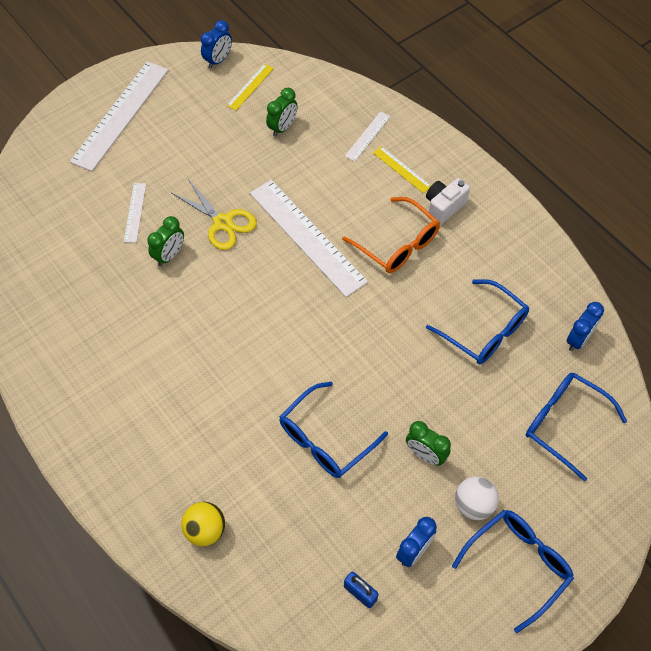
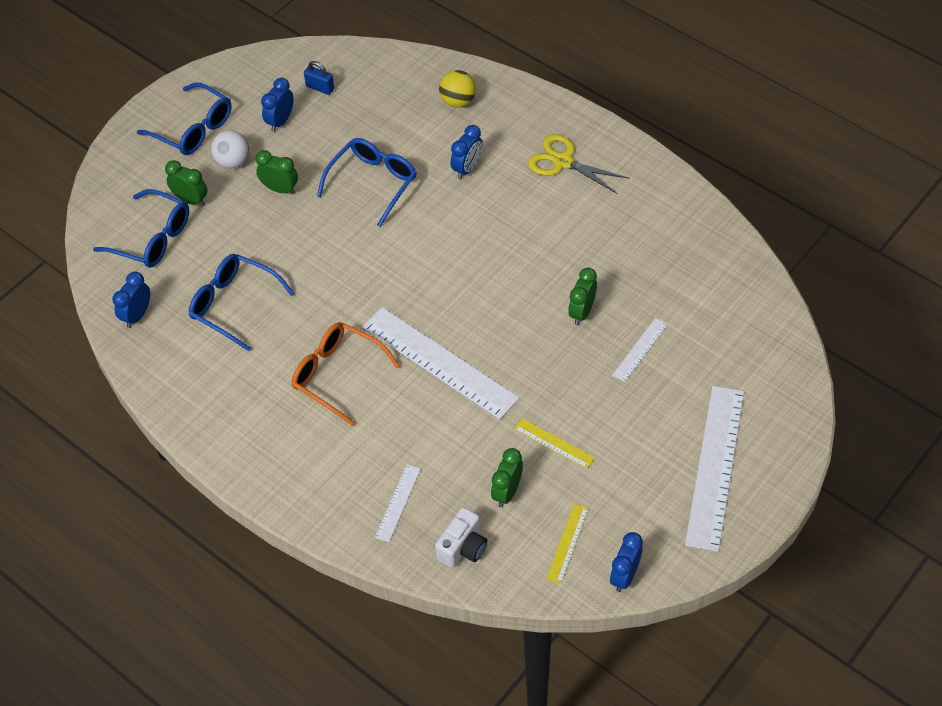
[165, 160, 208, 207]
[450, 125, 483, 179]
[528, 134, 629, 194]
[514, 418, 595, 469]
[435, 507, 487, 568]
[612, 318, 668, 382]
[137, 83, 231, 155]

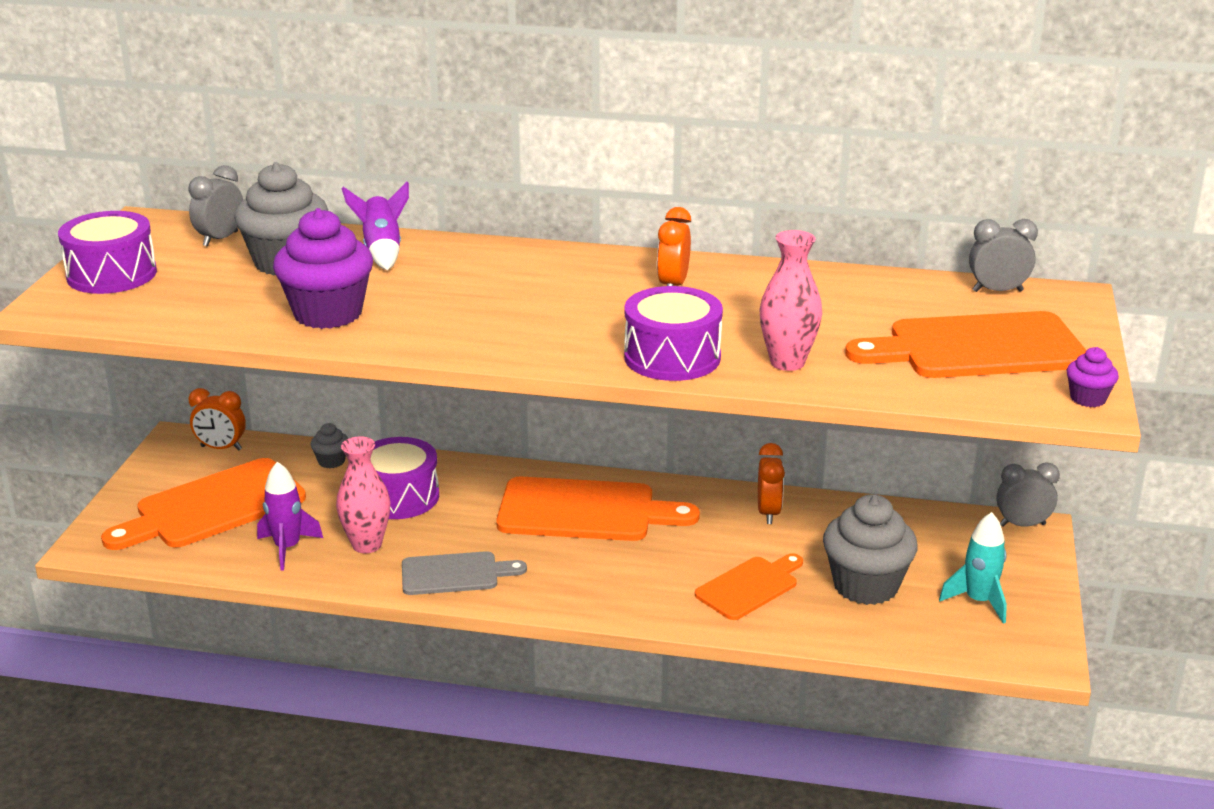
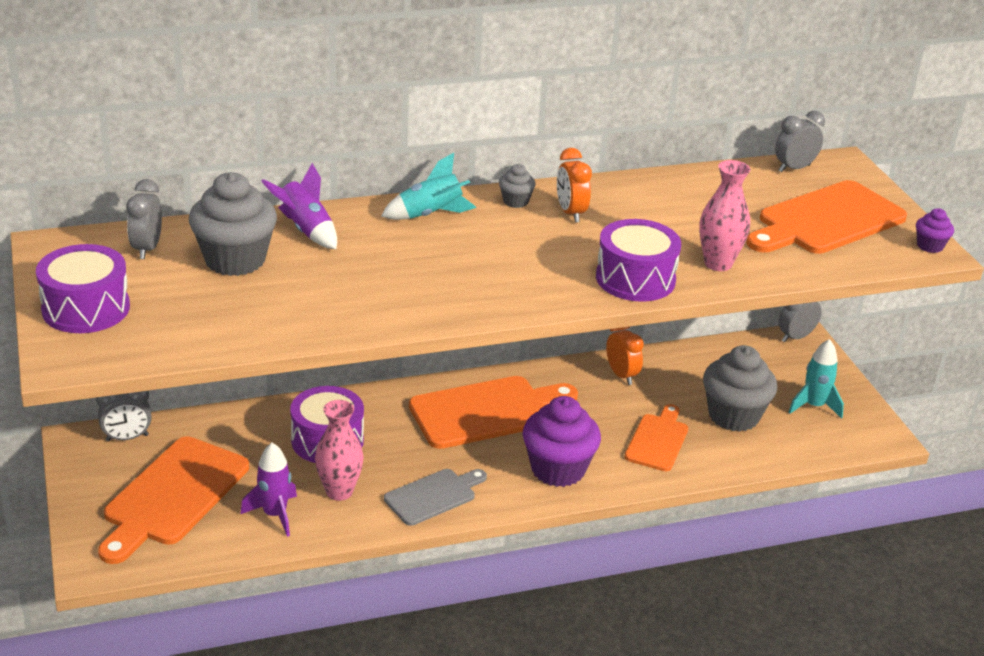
[381, 153, 476, 220]
[523, 396, 601, 487]
[499, 164, 536, 208]
[96, 391, 152, 441]

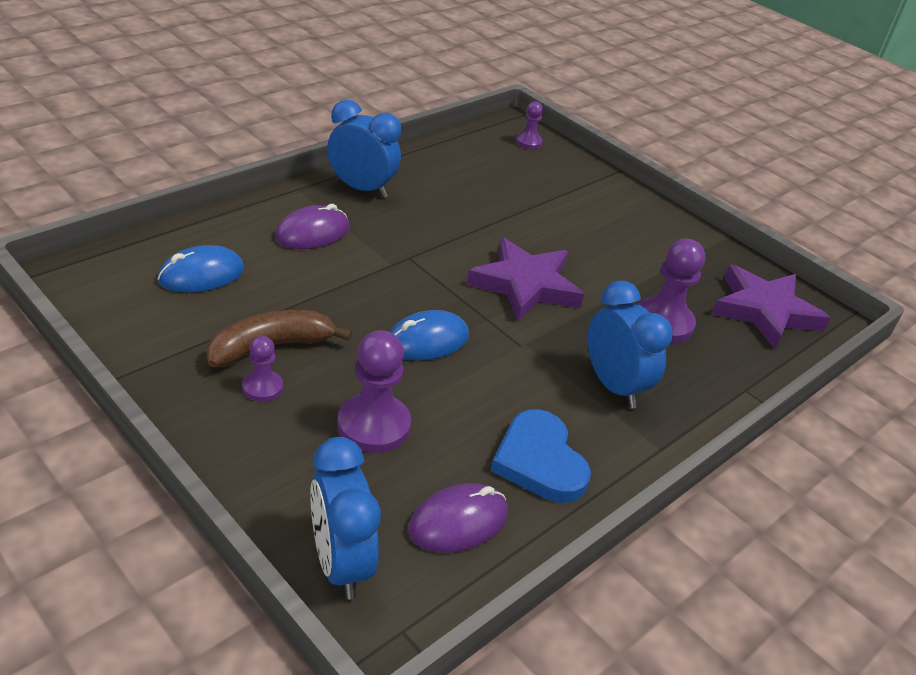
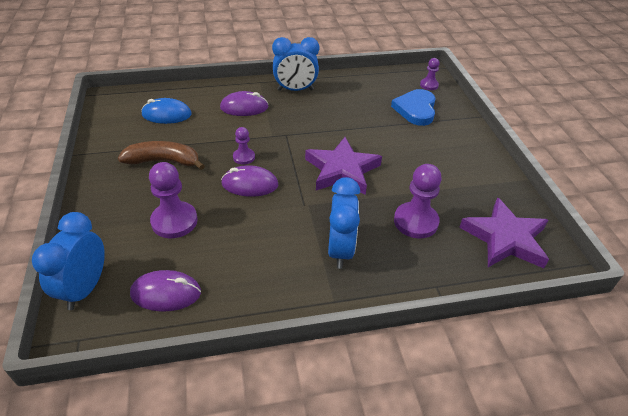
[233, 127, 255, 165]
[391, 89, 436, 126]
[221, 165, 278, 197]
[272, 37, 319, 91]

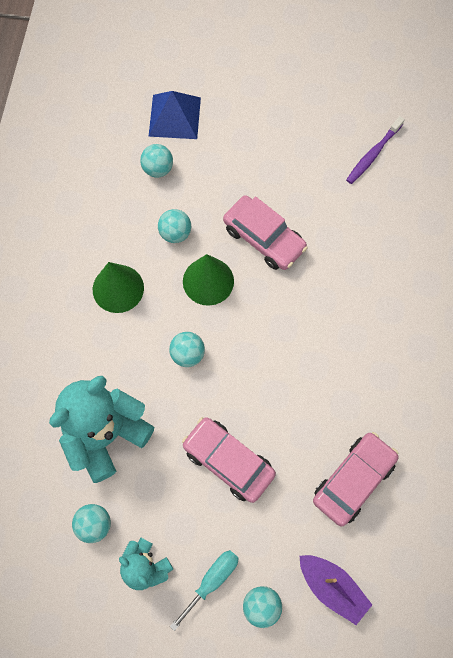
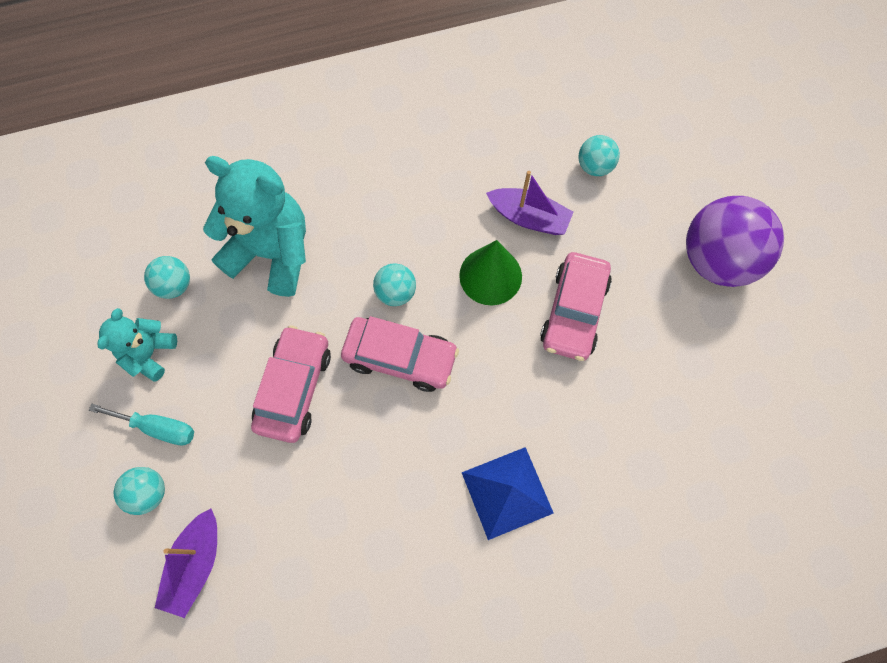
[93, 262, 144, 313] (first image)
[346, 116, 405, 184] (first image)
[686, 196, 784, 287]
[461, 447, 554, 540]
[341, 316, 459, 392]
[486, 171, 573, 235]

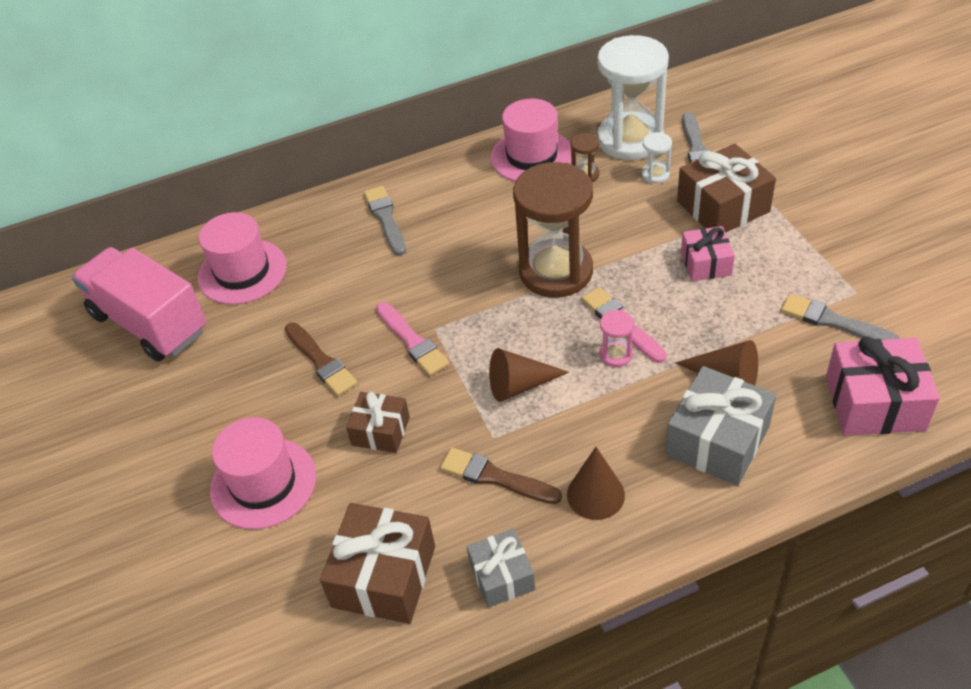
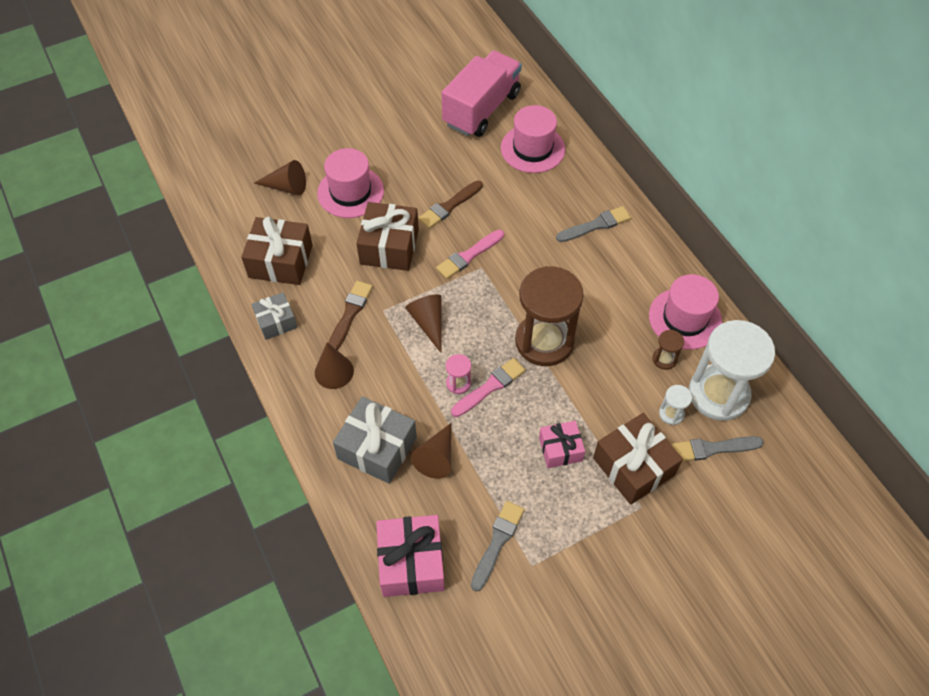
[254, 160, 306, 195]
[356, 202, 419, 271]

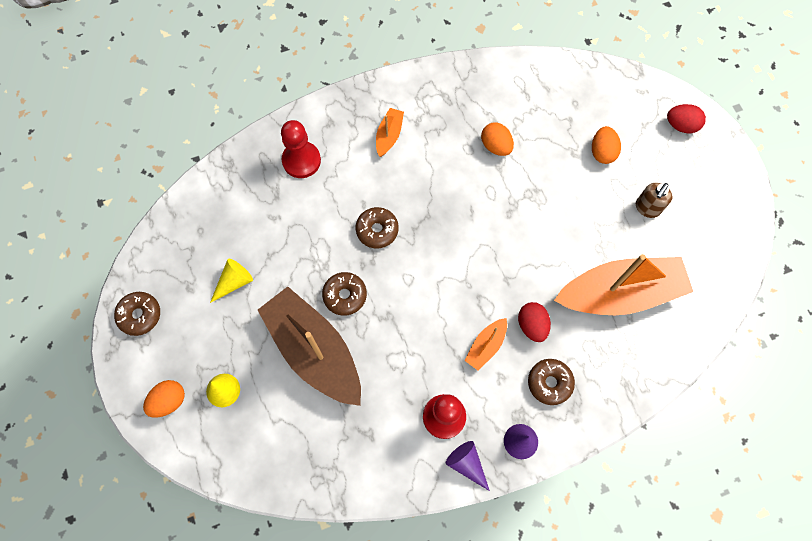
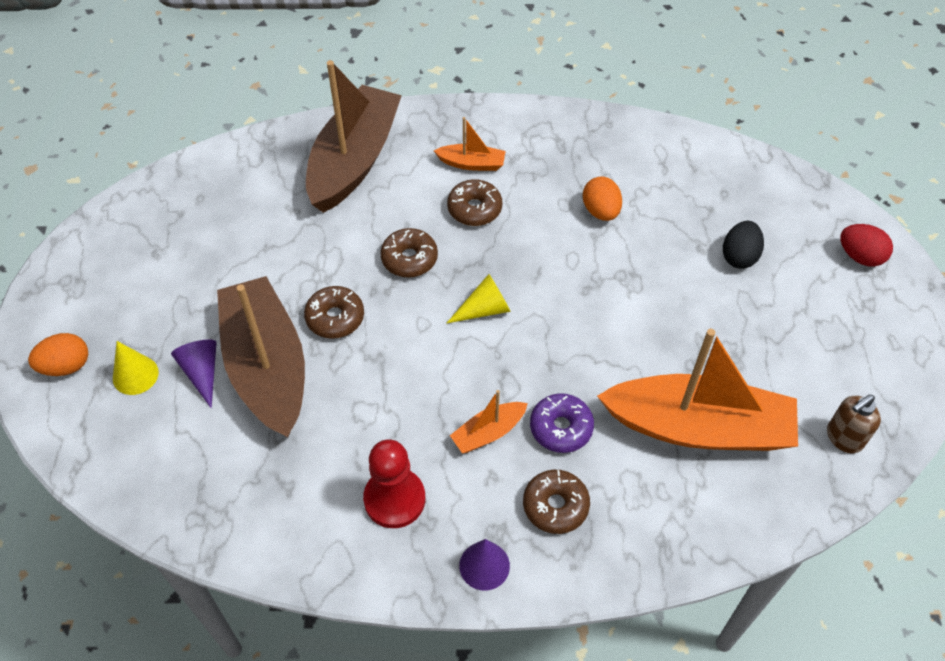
[447, 179, 502, 226]
[447, 274, 511, 323]
[171, 340, 217, 408]
[827, 395, 881, 453]
[306, 60, 402, 213]
[530, 393, 594, 453]
[723, 221, 764, 269]
[434, 117, 506, 171]

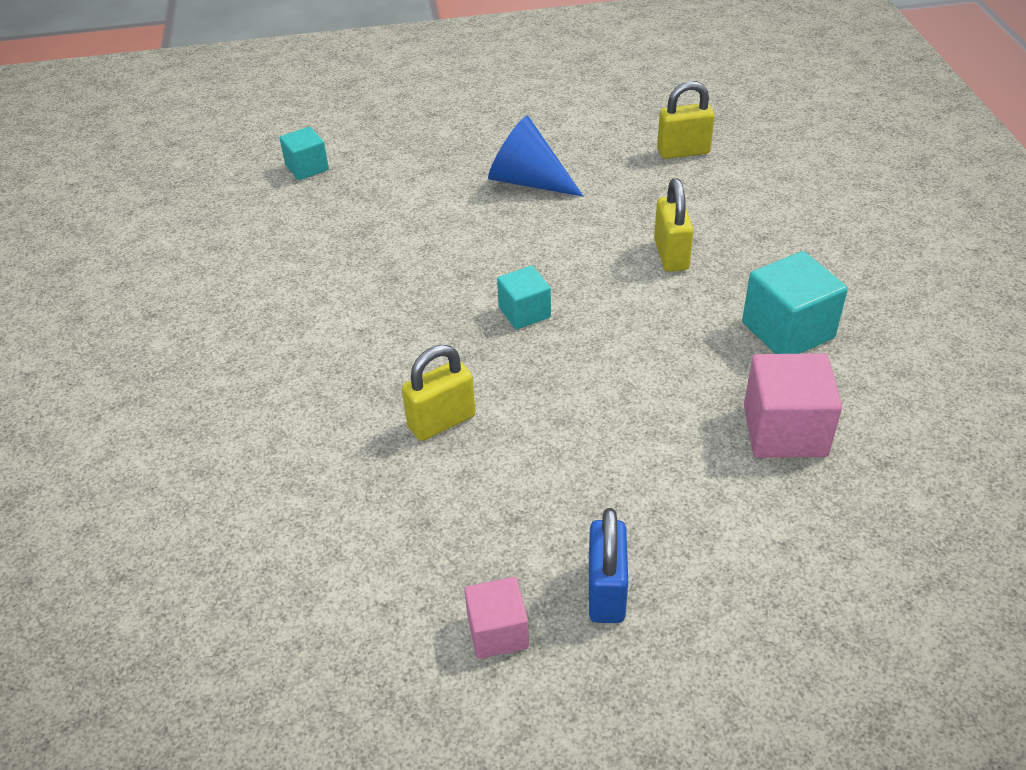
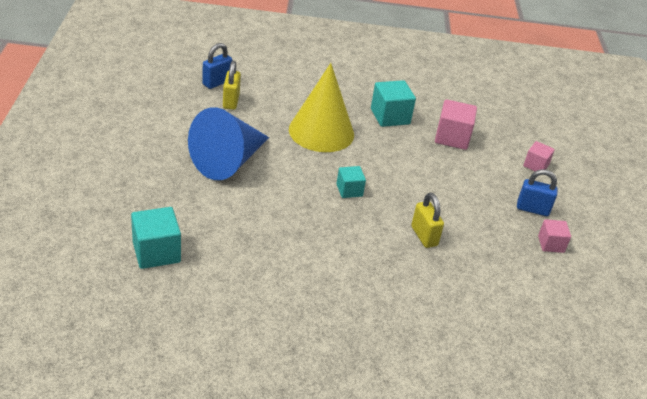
[202, 43, 232, 89]
[523, 141, 555, 171]
[289, 63, 354, 152]
[131, 207, 181, 269]
[188, 107, 269, 180]

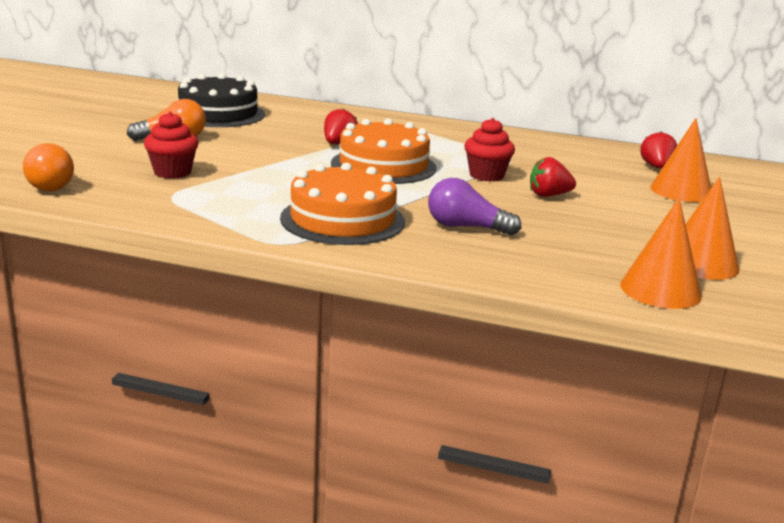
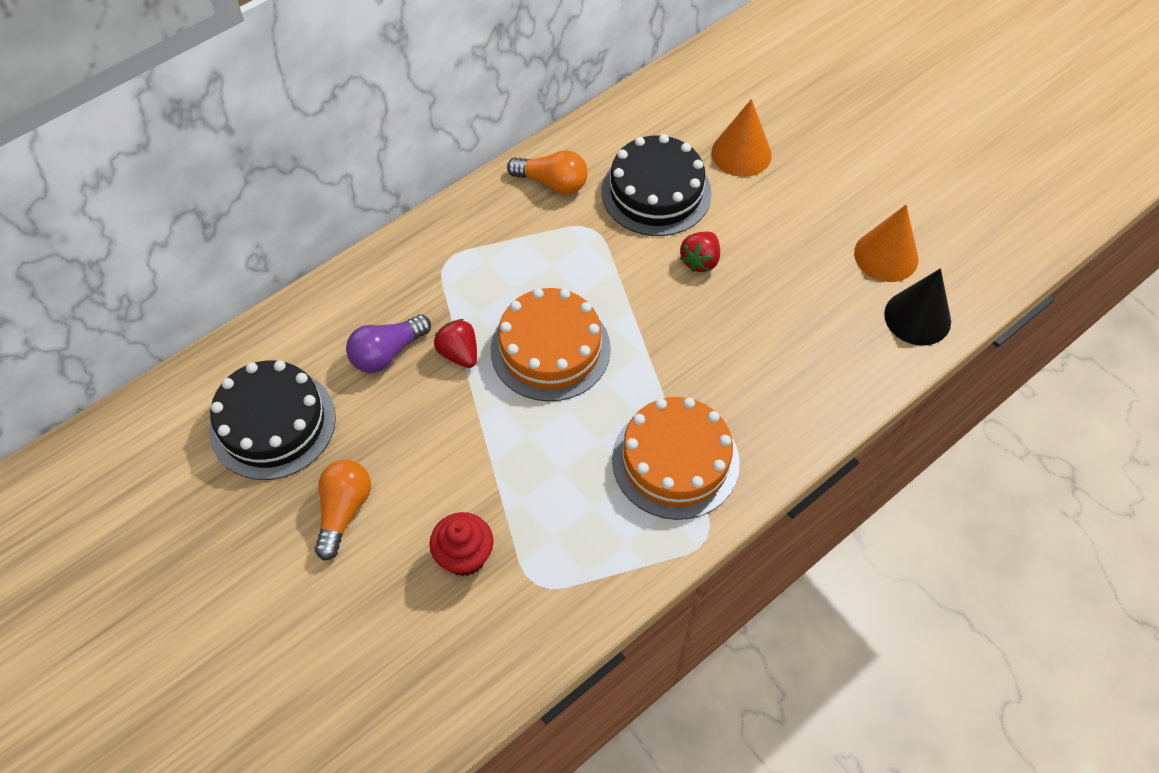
[465, 118, 515, 181] (first image)
[640, 131, 677, 168] (first image)
[601, 134, 712, 236]
[507, 150, 588, 195]
[346, 314, 431, 373]
[884, 268, 951, 346]

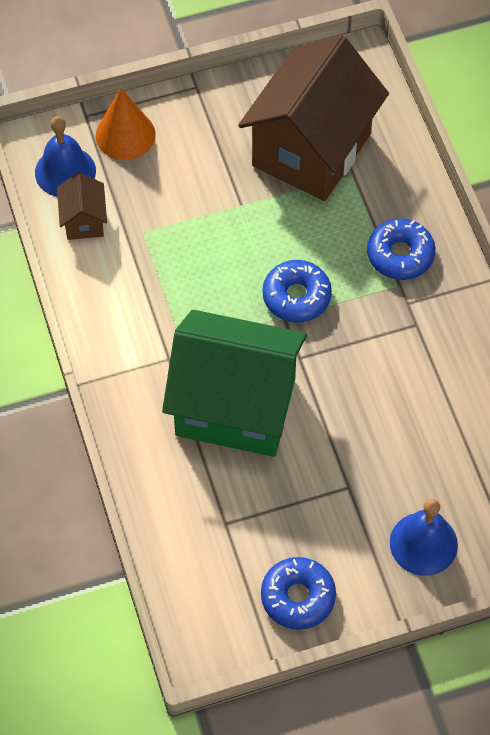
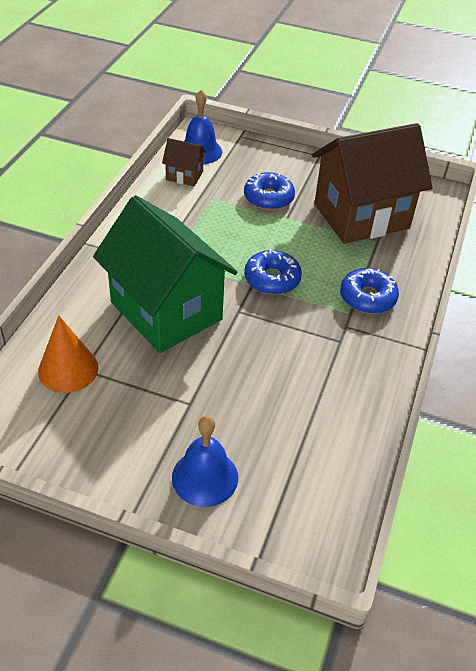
[38, 315, 99, 393]
[244, 172, 295, 210]
[162, 138, 207, 186]

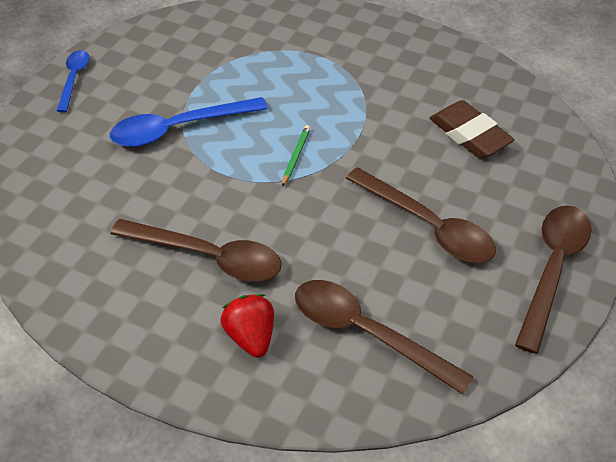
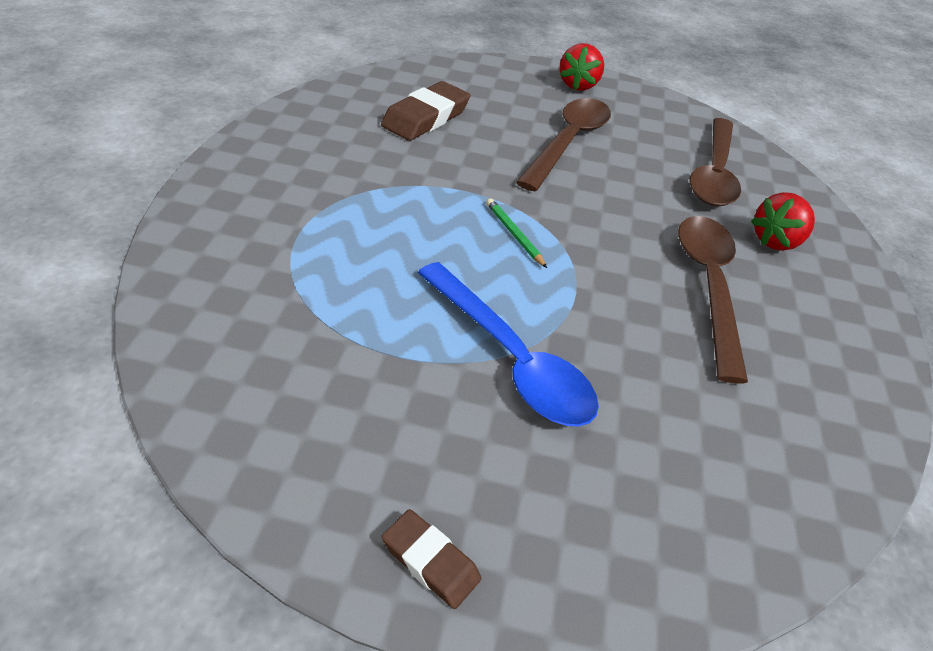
[382, 509, 481, 609]
[559, 43, 604, 91]
[486, 198, 547, 268]

